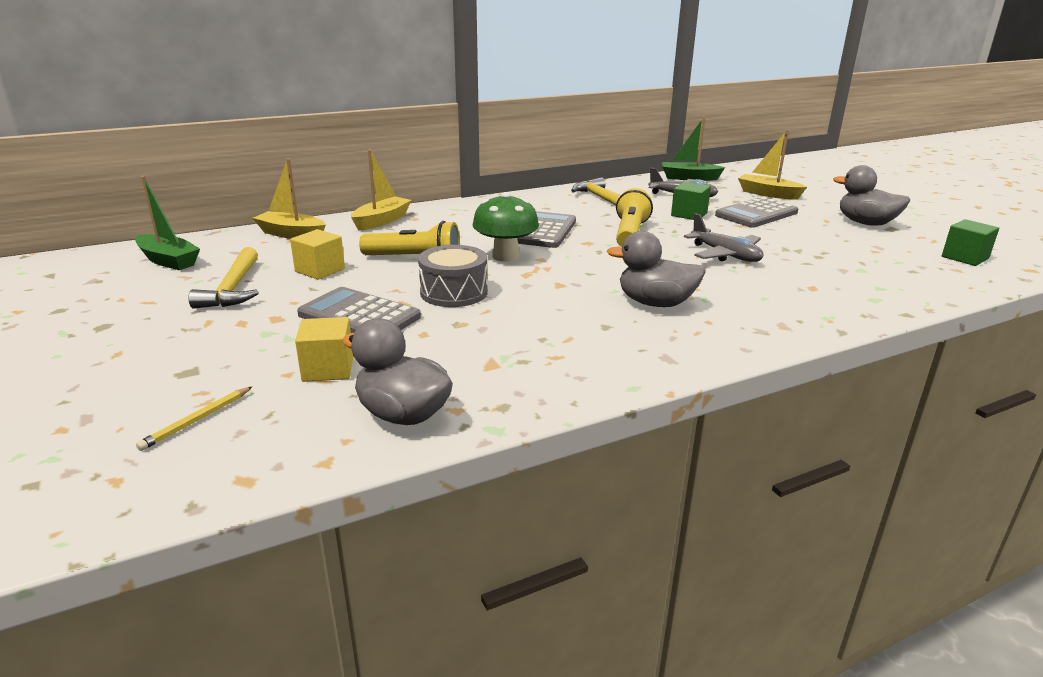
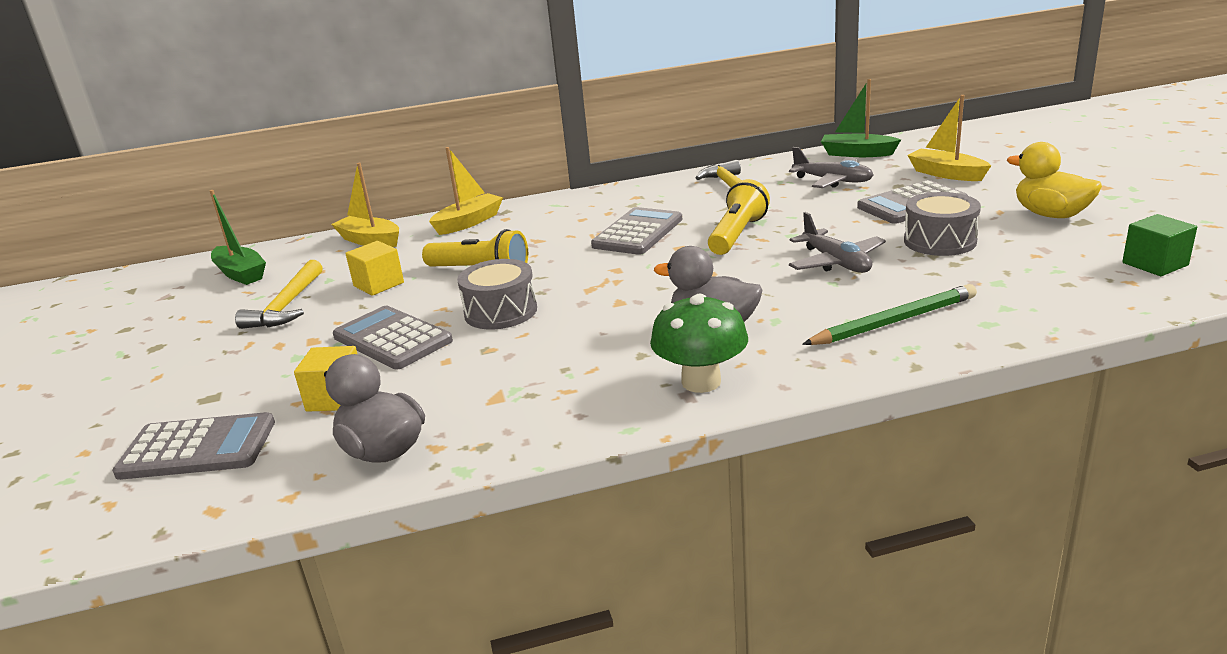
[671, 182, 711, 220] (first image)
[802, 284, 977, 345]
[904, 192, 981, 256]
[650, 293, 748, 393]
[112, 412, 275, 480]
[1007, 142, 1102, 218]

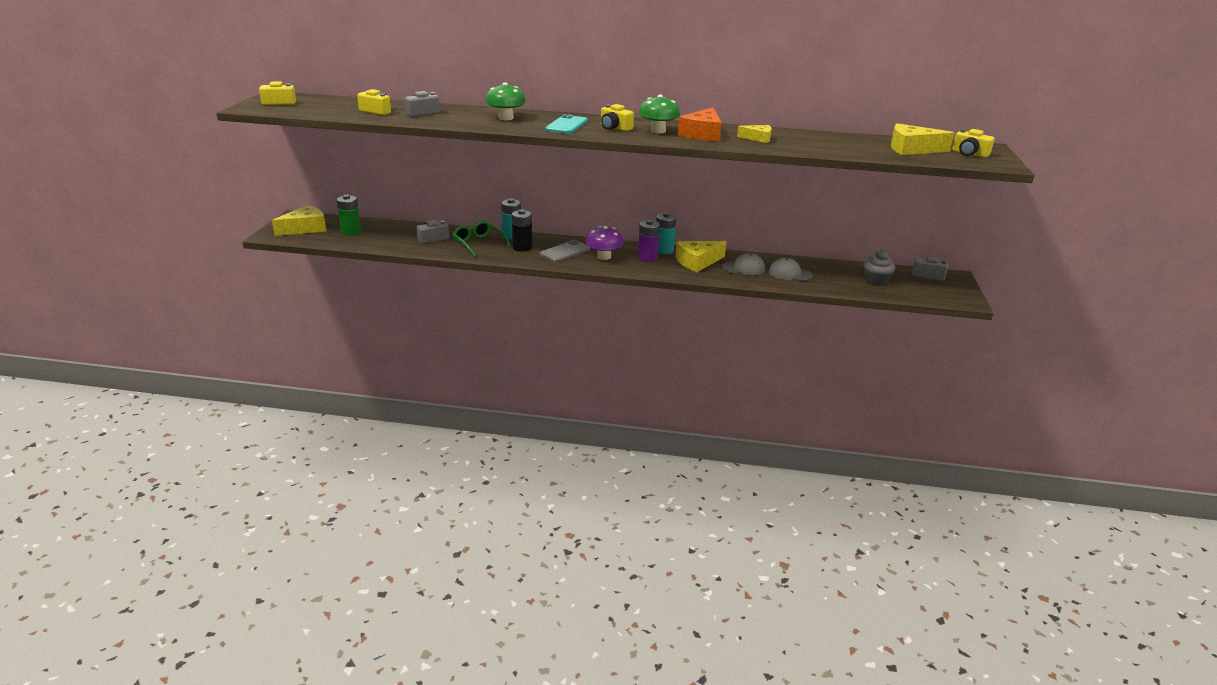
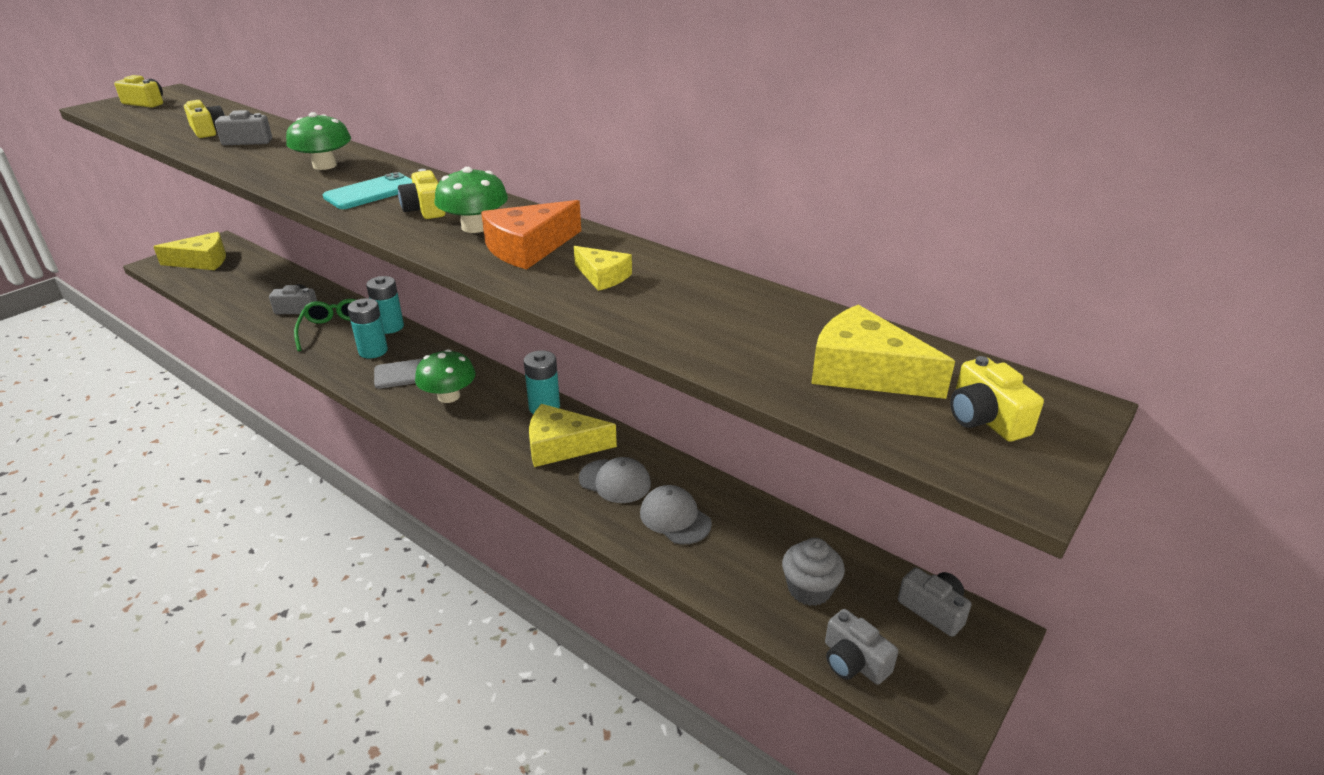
[337, 195, 361, 236] (first image)
[638, 220, 660, 262] (first image)
[825, 609, 898, 685]
[347, 298, 388, 359]
[415, 349, 476, 403]

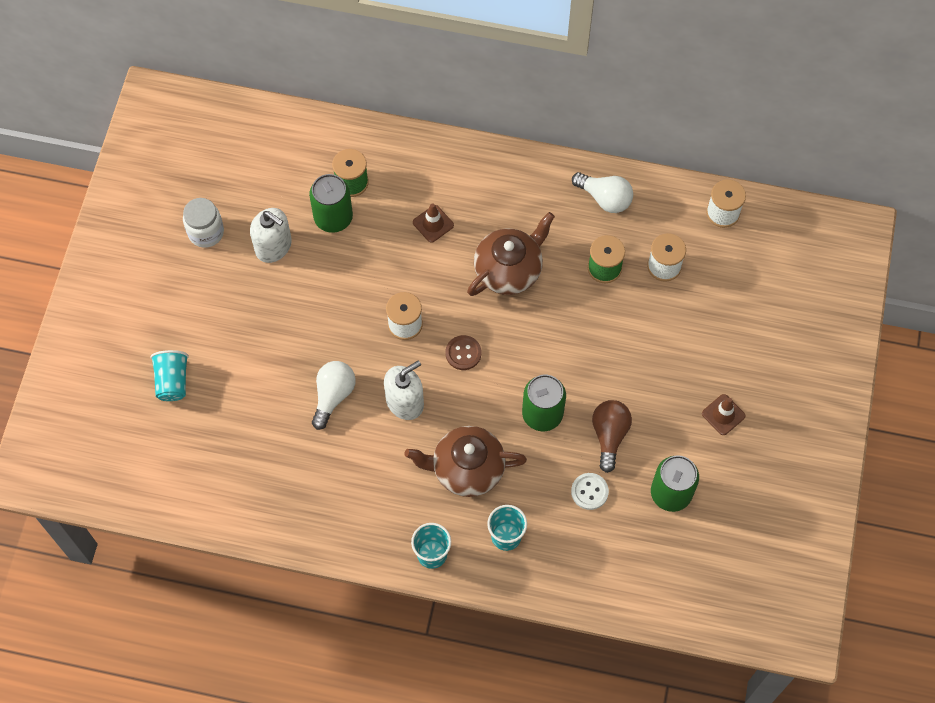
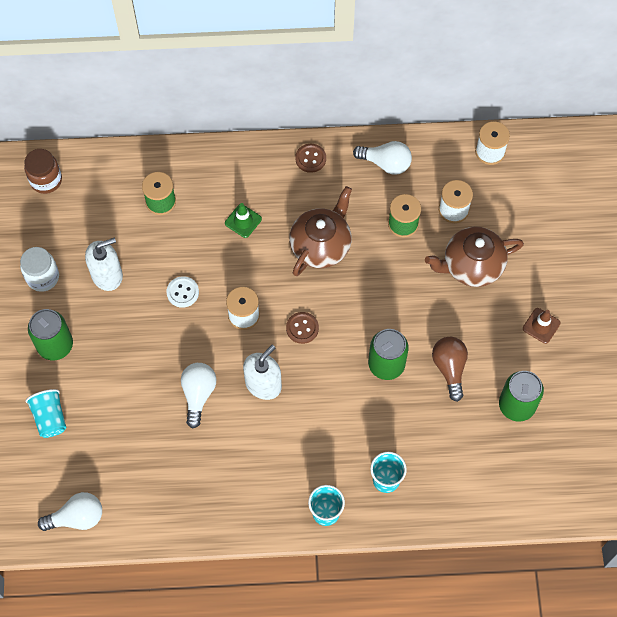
[24, 149, 62, 194]
[38, 492, 102, 531]
[295, 144, 326, 173]
[28, 309, 73, 360]
[425, 227, 524, 287]
[166, 276, 199, 308]
[225, 203, 262, 238]
[85, 238, 123, 291]

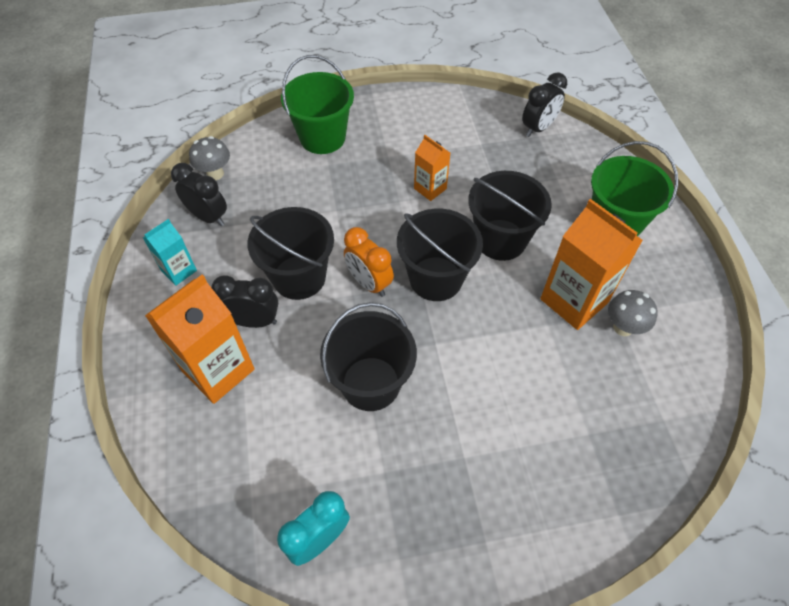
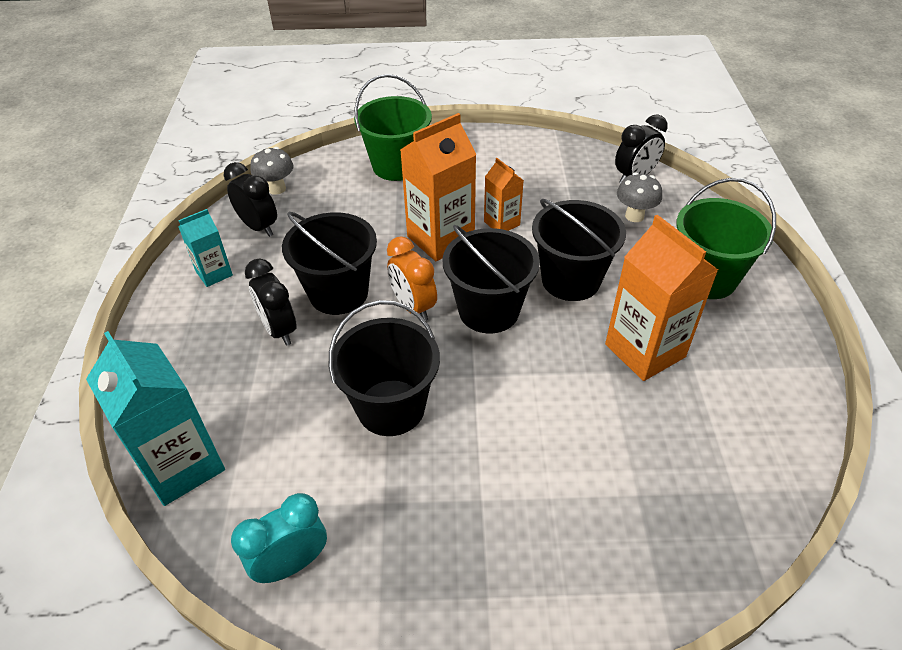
[86, 331, 225, 506]
[400, 113, 477, 261]
[617, 172, 662, 222]
[245, 258, 297, 346]

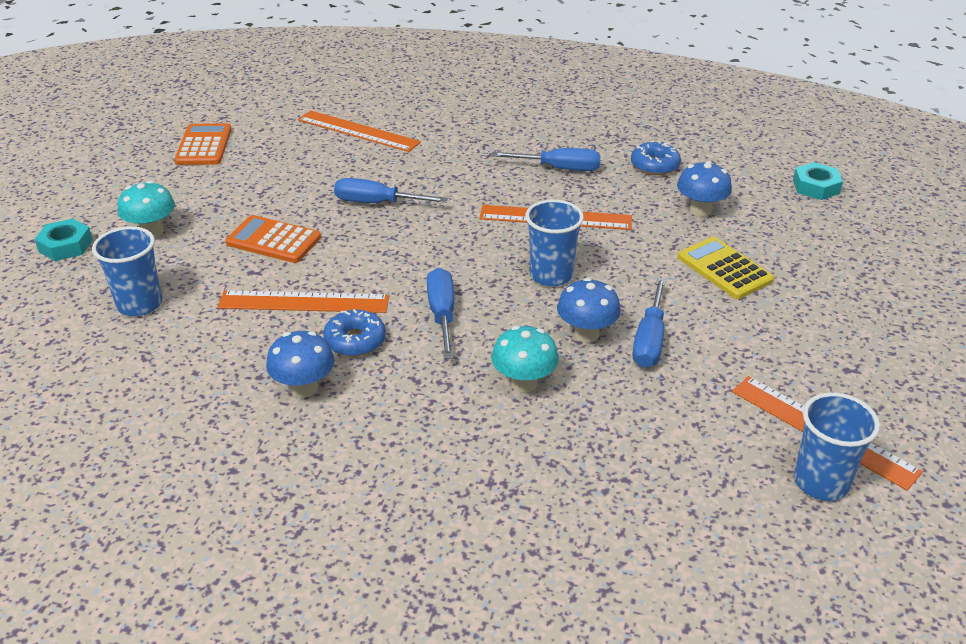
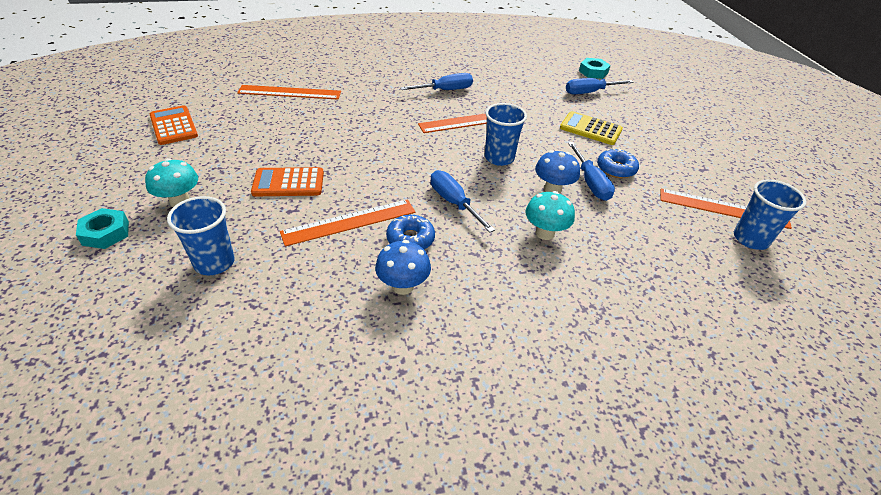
[677, 161, 732, 217] (first image)
[566, 78, 634, 94]
[597, 148, 639, 178]

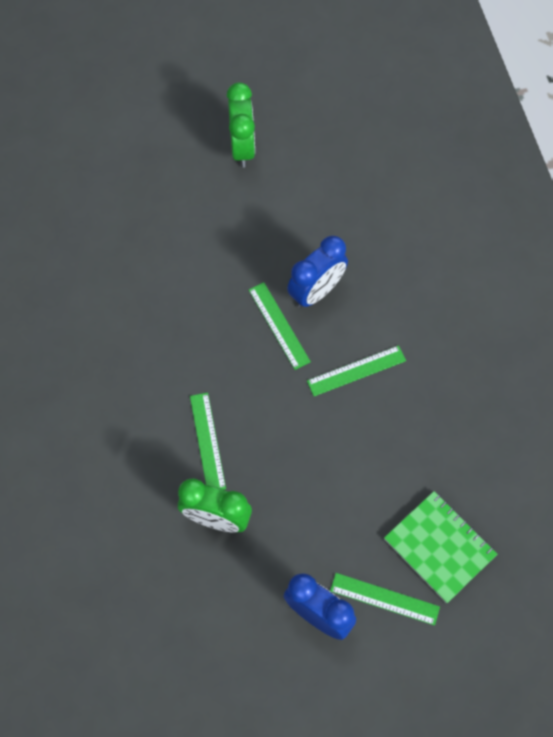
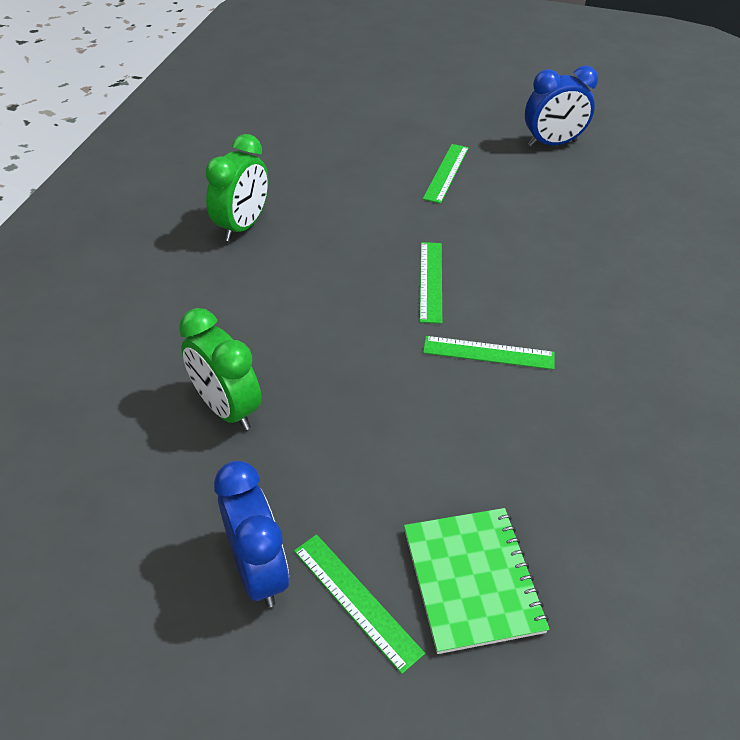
[423, 144, 469, 204]
[205, 134, 268, 241]
[525, 66, 598, 147]

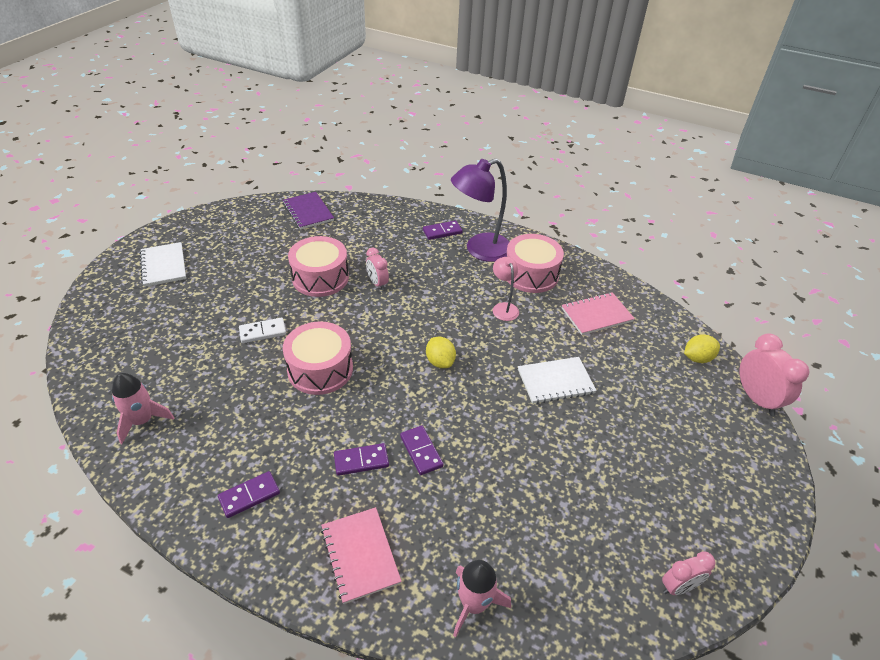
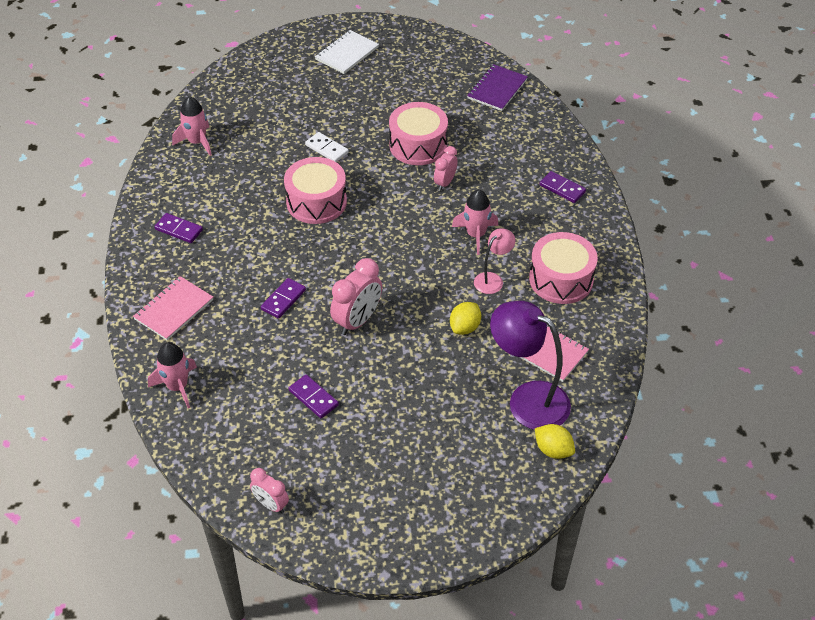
[518, 357, 597, 404] (first image)
[452, 189, 498, 255]
[289, 374, 339, 418]
[450, 302, 481, 335]
[490, 301, 571, 430]
[330, 258, 382, 335]

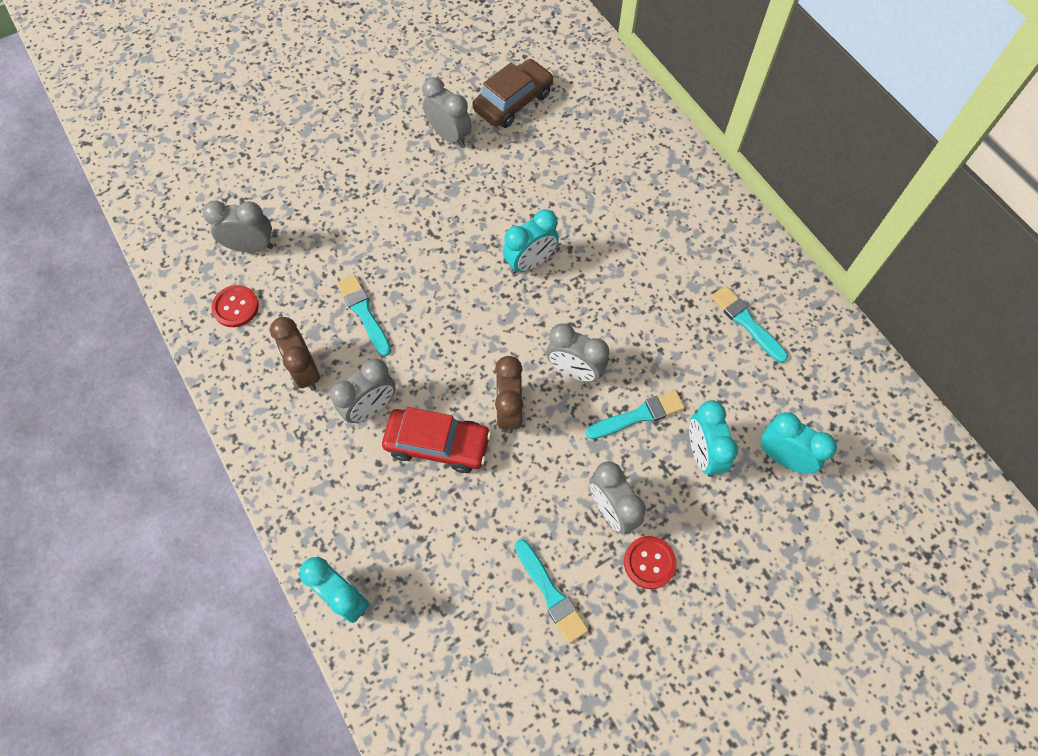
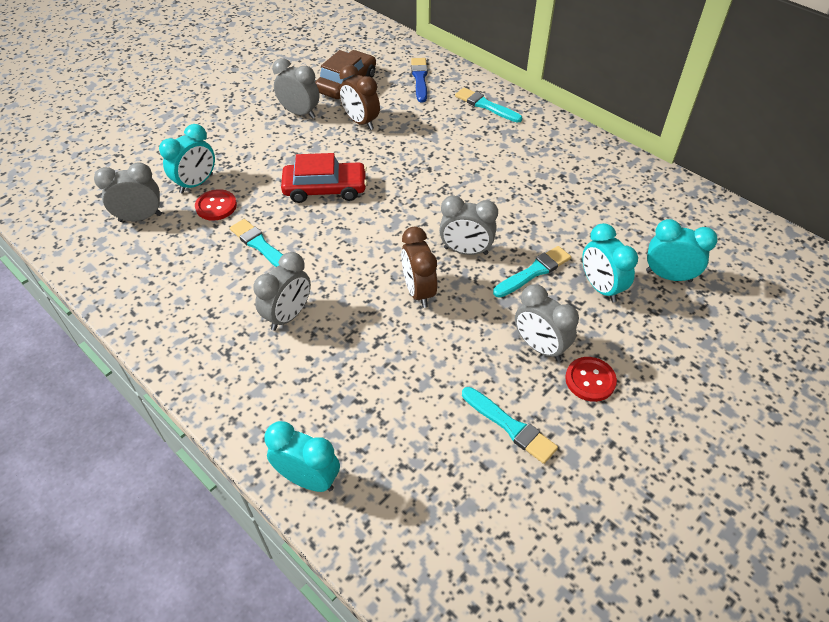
[411, 58, 428, 102]
[195, 189, 237, 221]
[339, 64, 380, 130]
[281, 153, 367, 203]
[159, 124, 215, 194]
[455, 87, 522, 123]

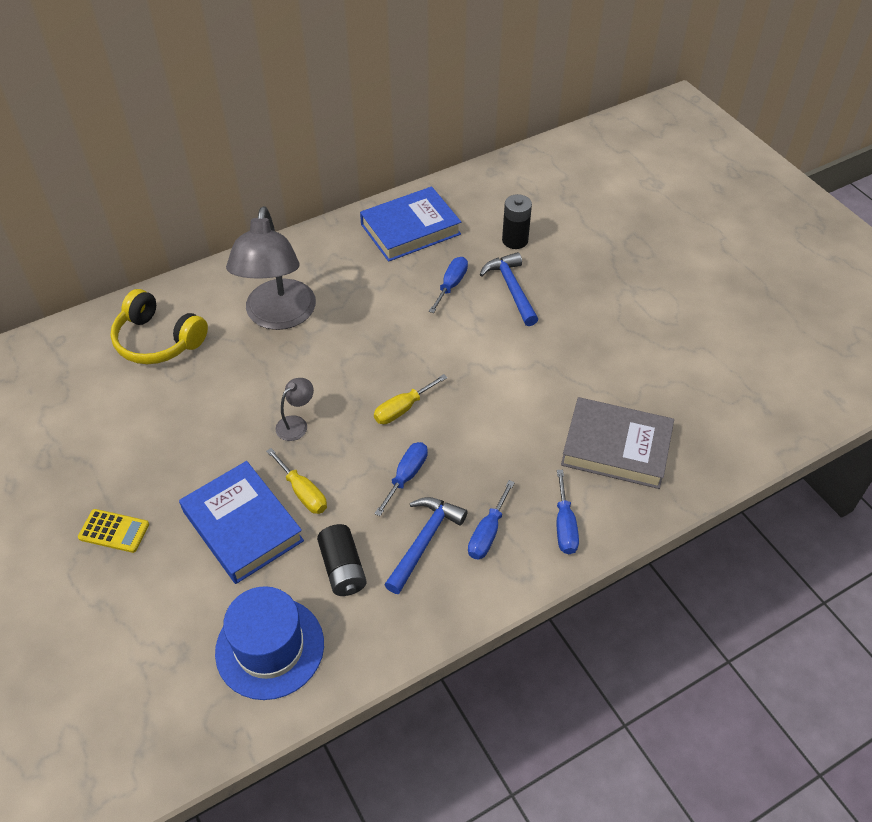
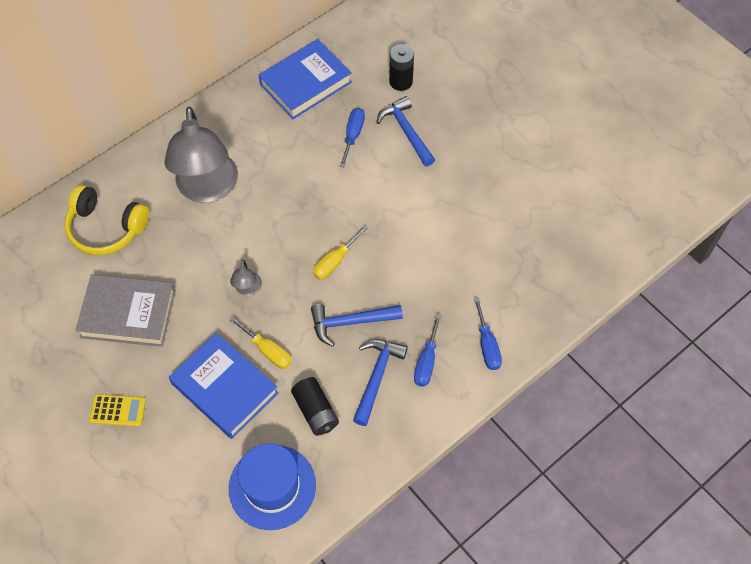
[75, 274, 176, 347]
[311, 304, 403, 347]
[230, 260, 262, 296]

